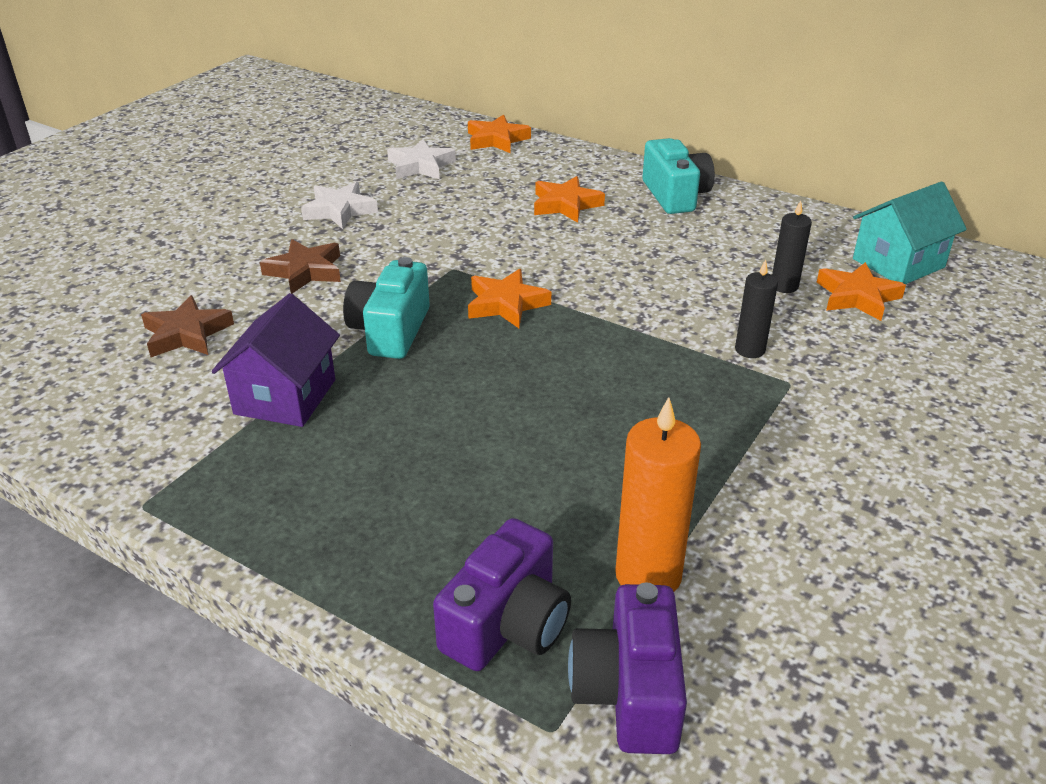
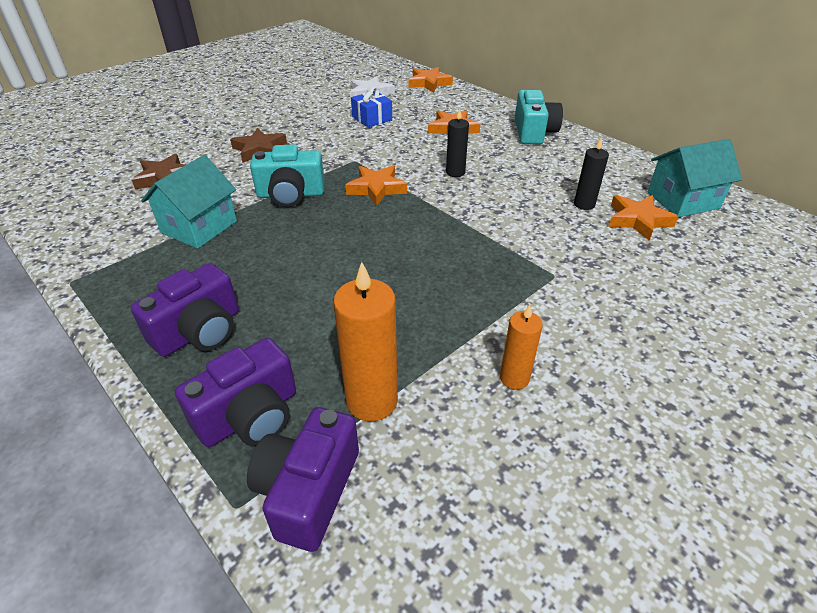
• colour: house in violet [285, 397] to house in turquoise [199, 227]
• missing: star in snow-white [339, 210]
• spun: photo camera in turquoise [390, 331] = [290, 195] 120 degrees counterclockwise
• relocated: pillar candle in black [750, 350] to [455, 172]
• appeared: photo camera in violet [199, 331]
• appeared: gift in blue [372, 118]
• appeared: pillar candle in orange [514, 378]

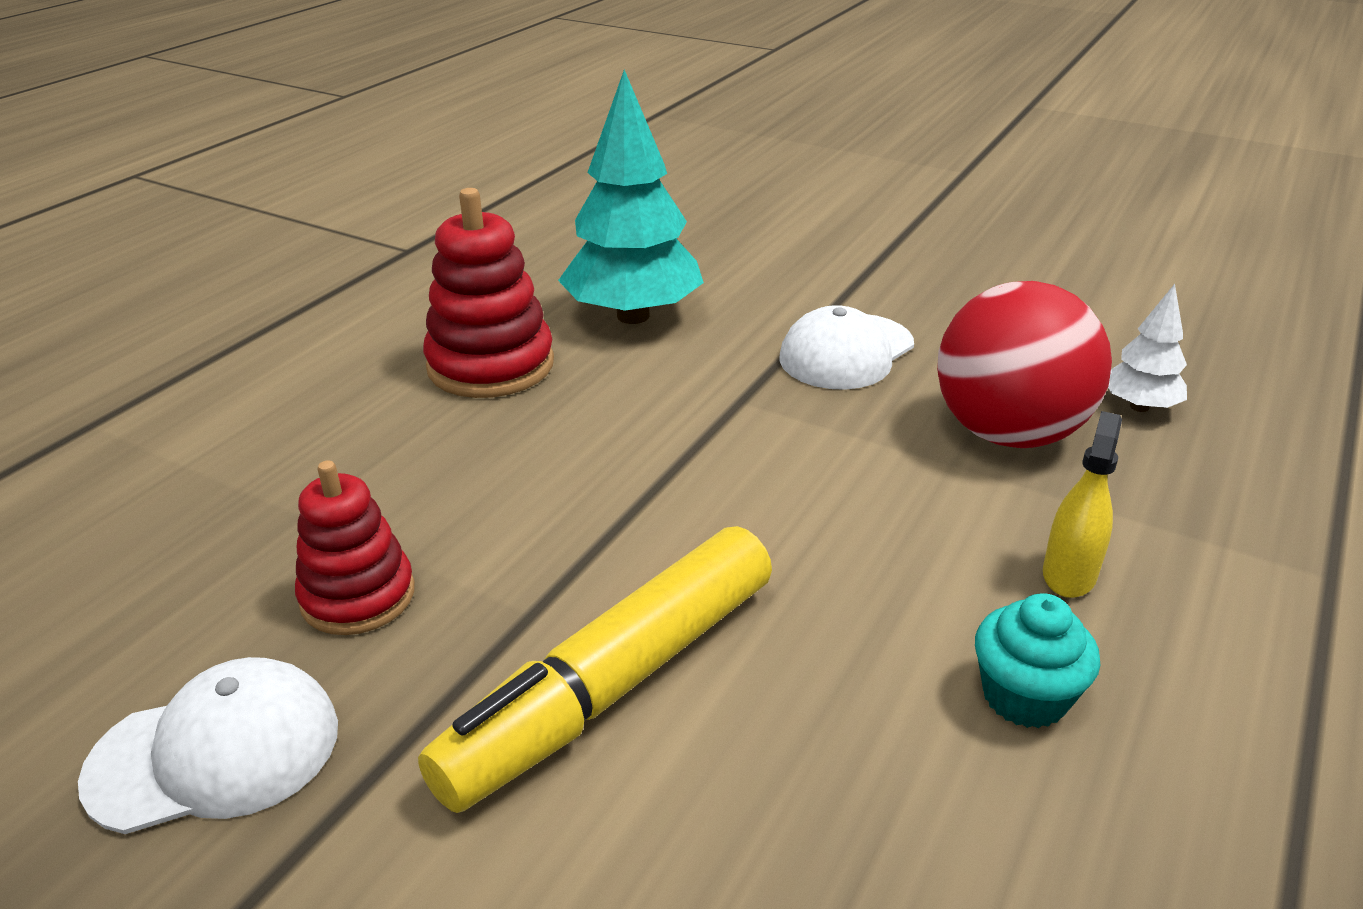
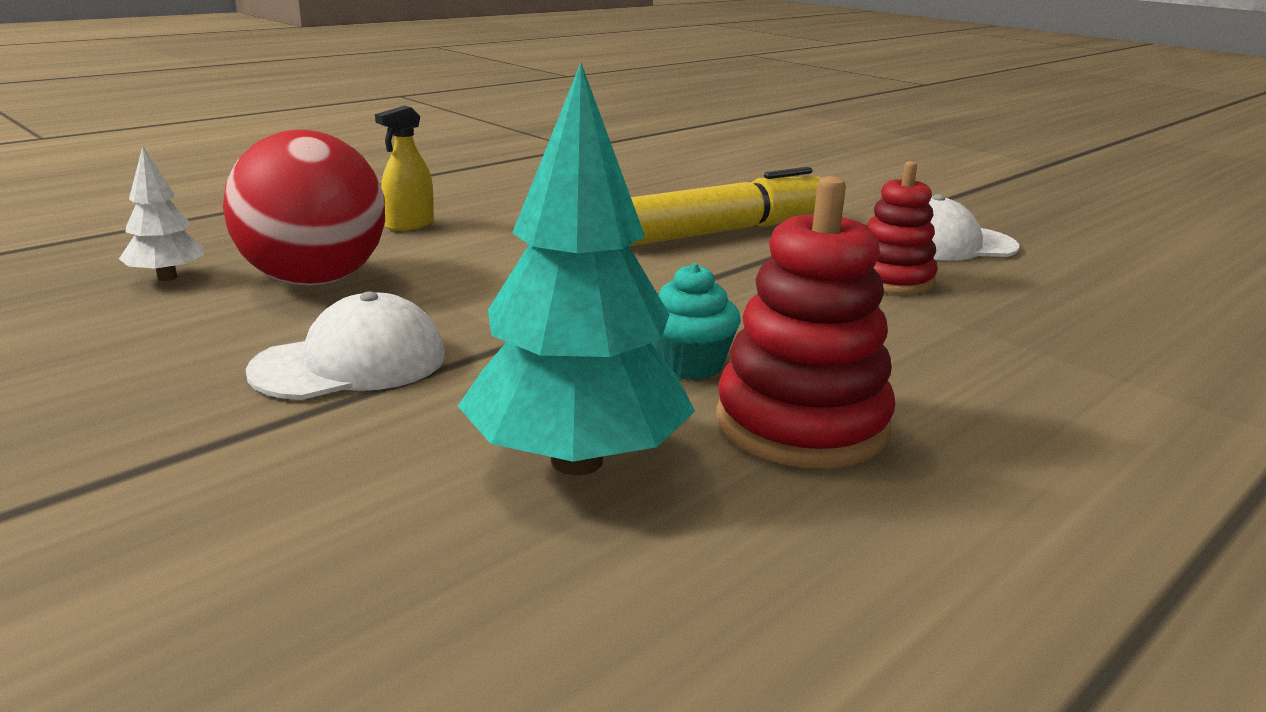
• relocated: fairy cake in turquoise [1024, 696] to [688, 365]

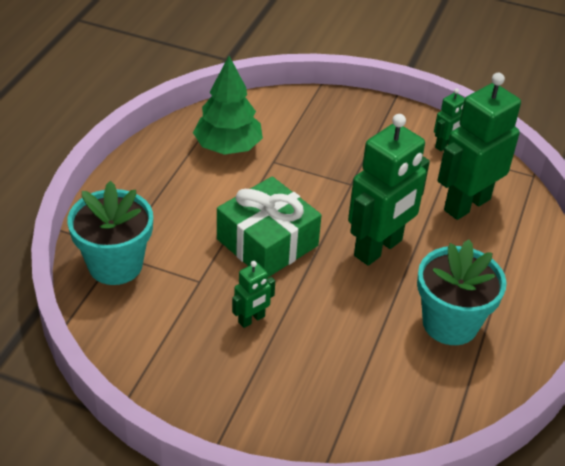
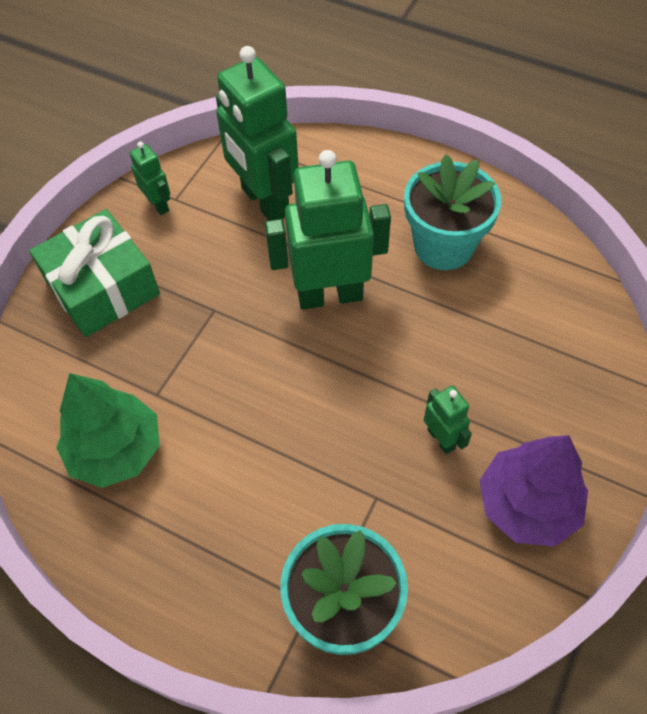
• relocated: gift in leaf-green [267, 242] to [102, 288]
• spun: toy robot in leaf-green [378, 248] = [330, 295] 60 degrees counterclockwise
• appeared: fir tree in violet [527, 504]

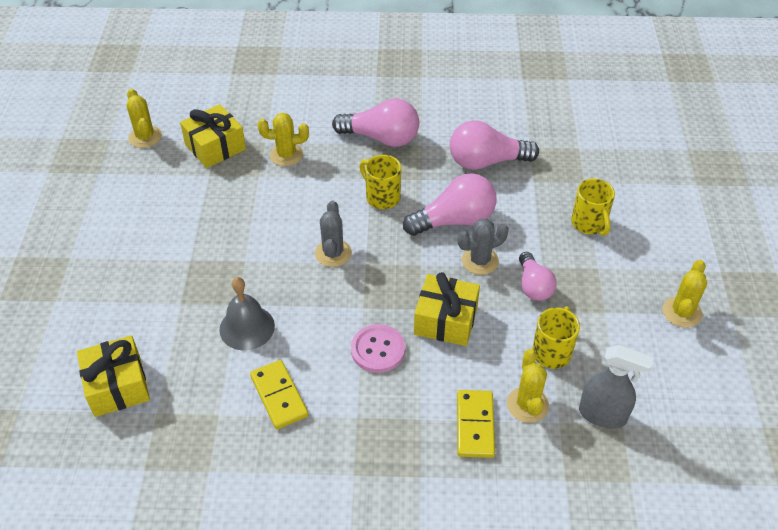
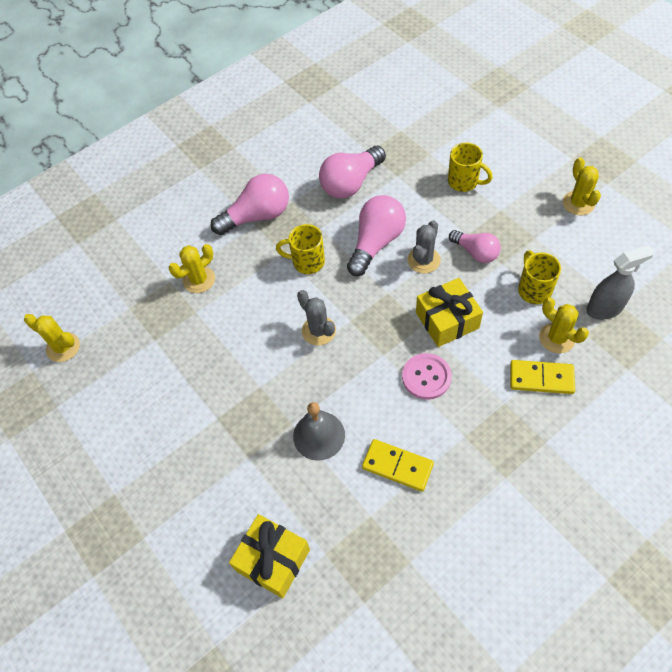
• missing: gift in golden [215, 147]
• spun: domino tile in golden [475, 425] = [541, 378] 45 degrees counterclockwise

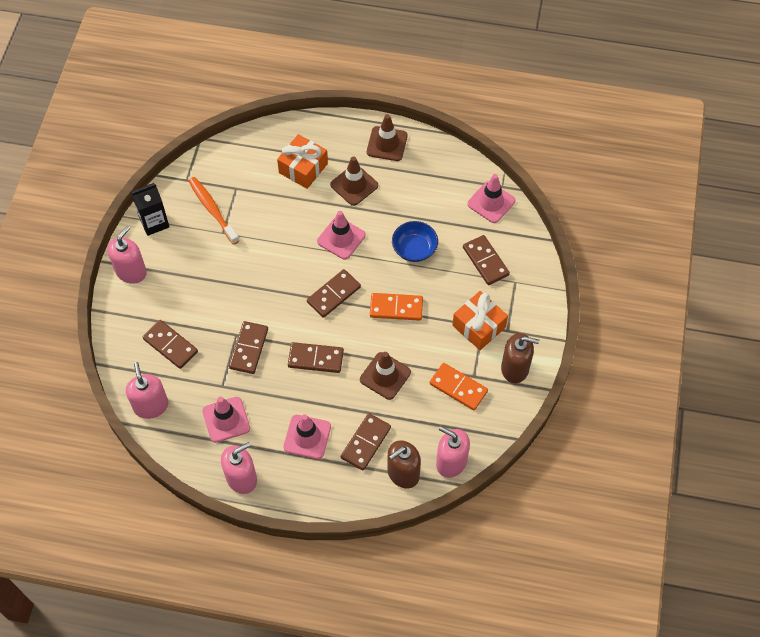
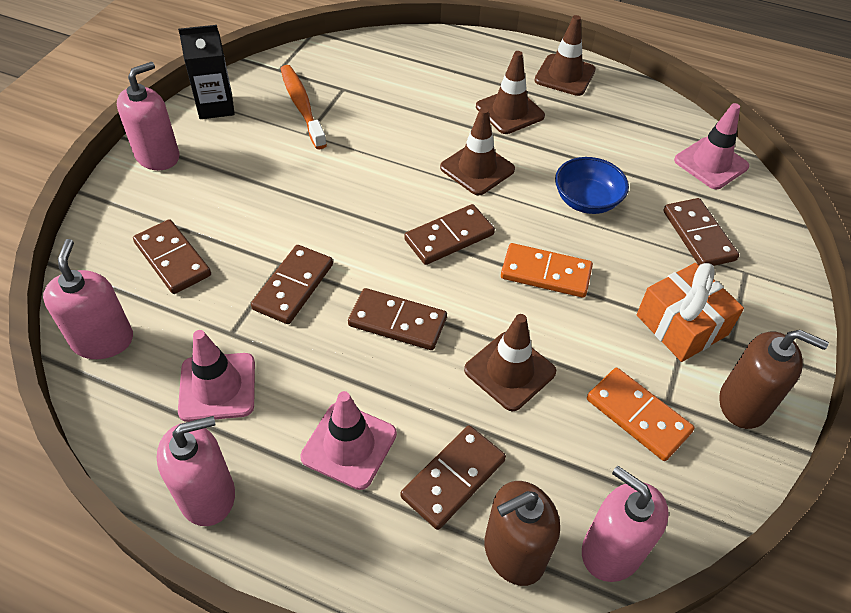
• missing: gift in orange [303, 168]
• colour: safety cone in pink [341, 238] to safety cone in russet [477, 169]

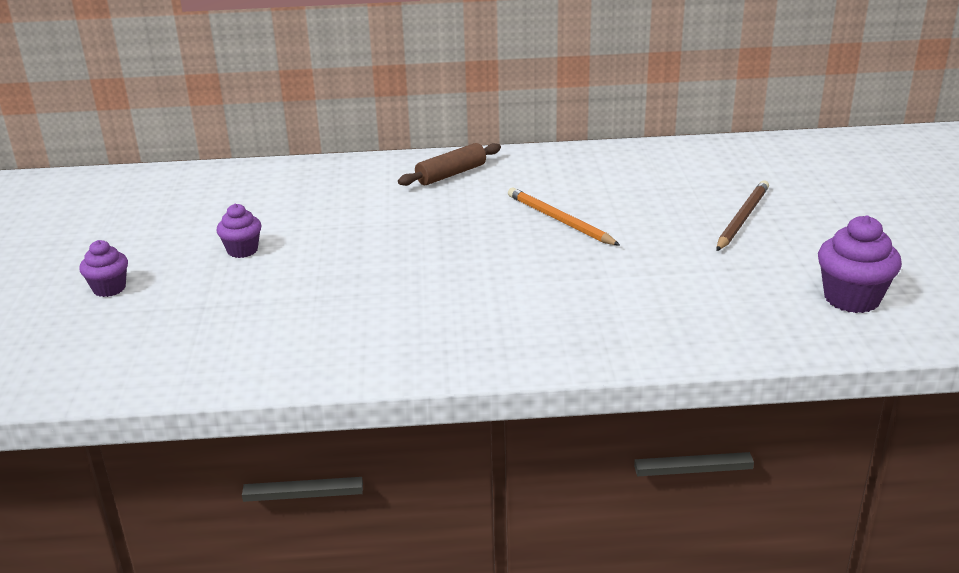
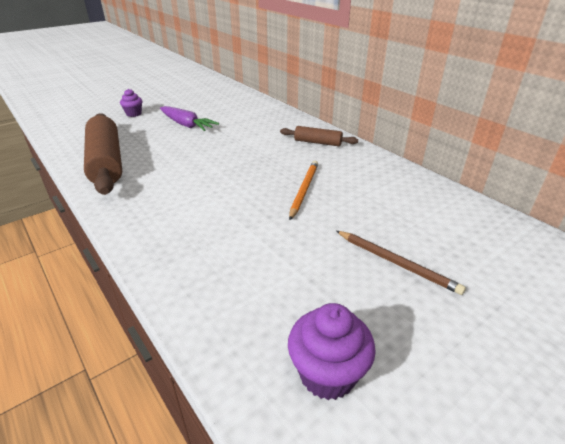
• exchanged: fairy cake in violet [242, 250] to carrot in violet [186, 125]
• spun: lead pencil in russet [742, 218] = [396, 263] 45 degrees clockwise
• appeared: dough roller in russet [106, 162]

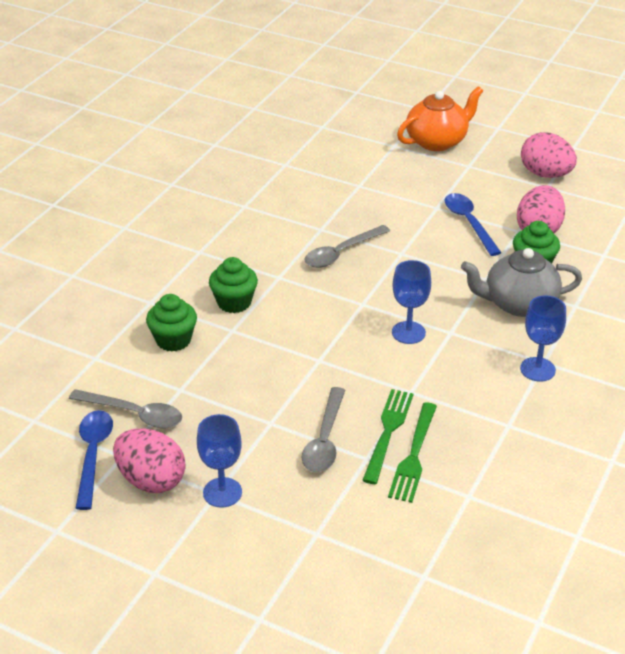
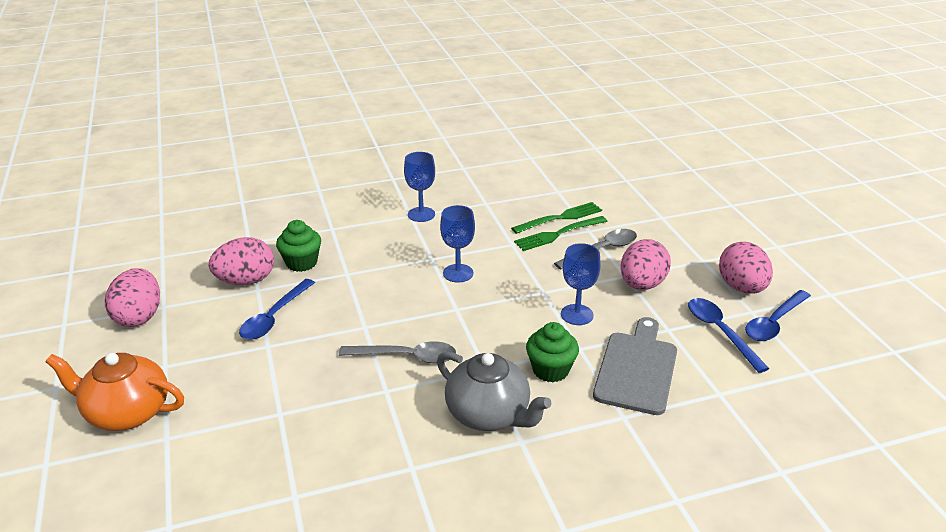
• colour: teaspoon in gray [134, 414] to teaspoon in blue [720, 332]
• exchanged: fairy cake in leaf-green [173, 340] to cutting board in gray [636, 369]
• relocated: wine glass in blue [222, 492] to [577, 315]
• relocated: china teapot in gray [518, 304] to [489, 414]
• appeared: egg shape in pink [642, 284]

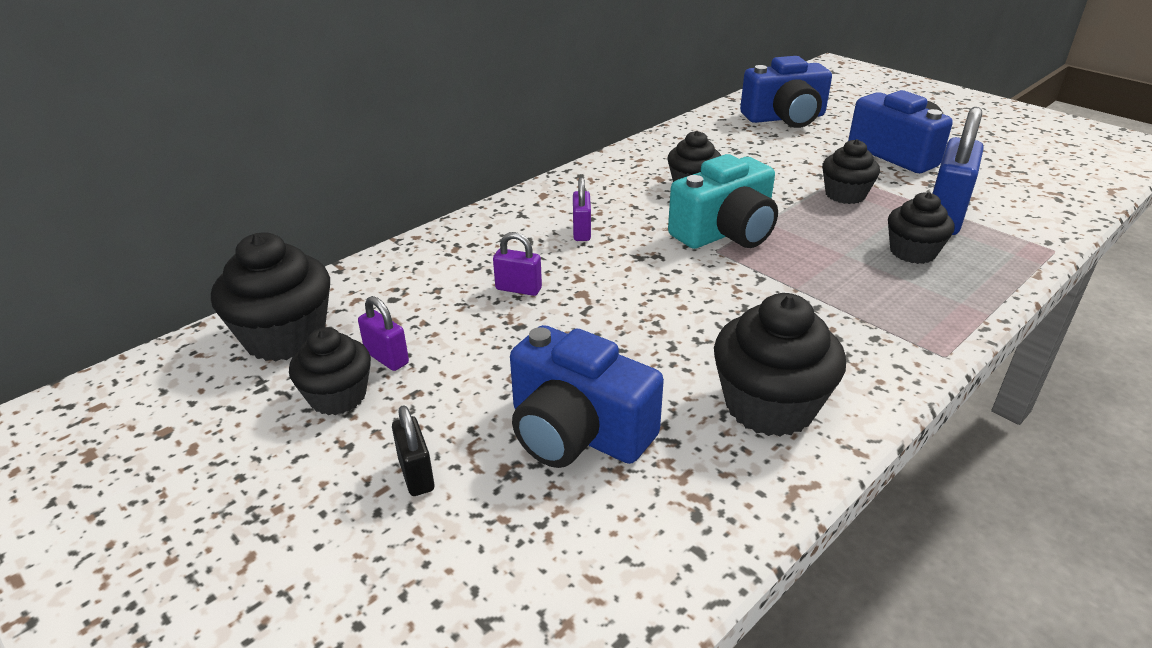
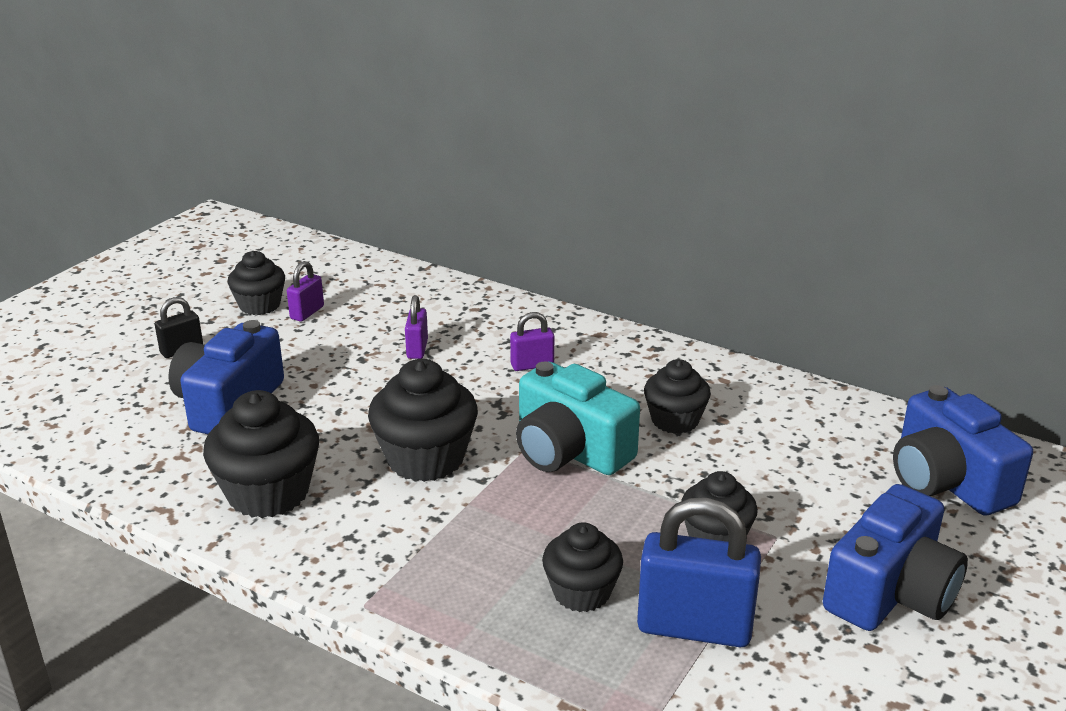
• relocated: fairy cake in black [285, 337] to [425, 458]

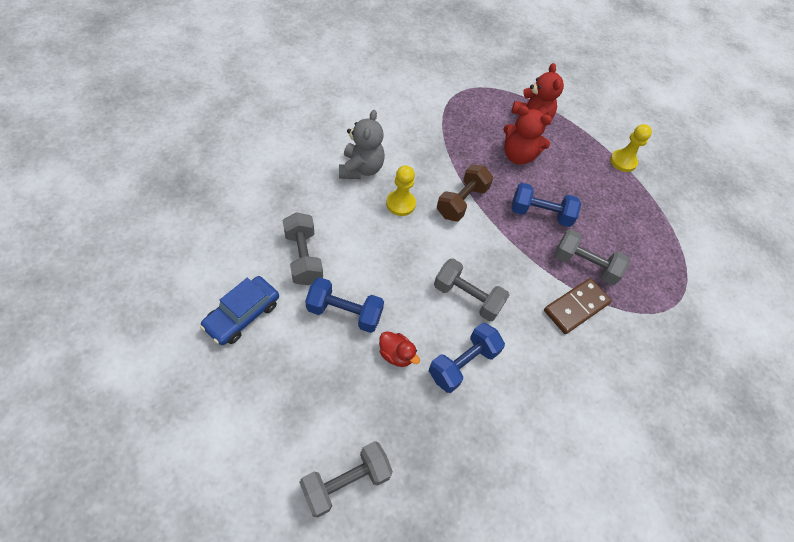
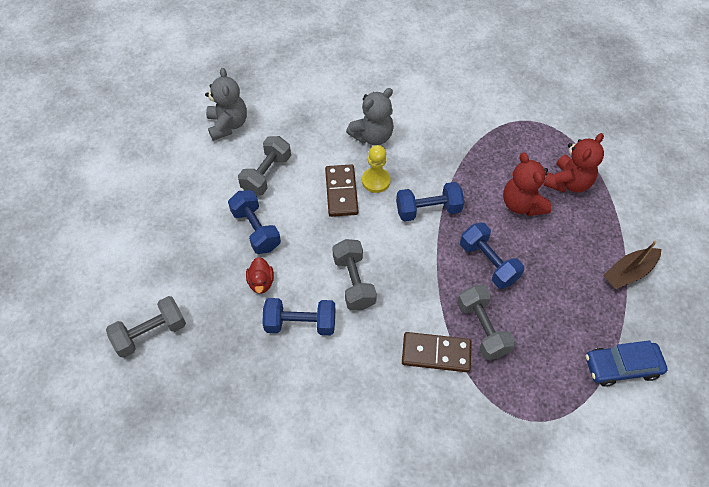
• relocated: toy car in blue [242, 315] to [621, 367]
• spun: free weight in gray [346, 482] = [151, 333] 45 degrees counterclockwise
• colour: free weight in russet [462, 202] to free weight in blue [428, 210]
• exchanged: chess pawn in golden [623, 161] to boat in russet [628, 272]
• appeared: stuffed bear in gray [228, 125]
• appeared: domino tile in russet [341, 192]

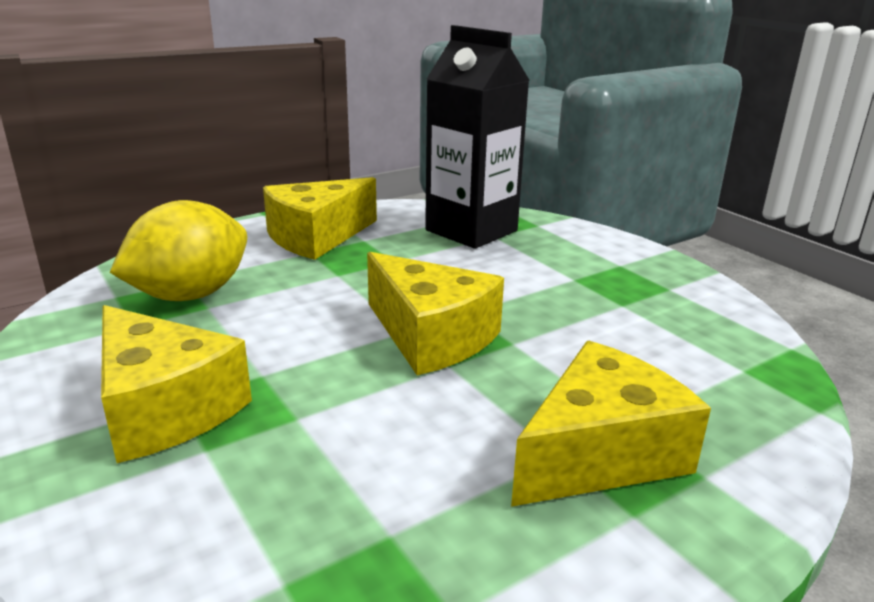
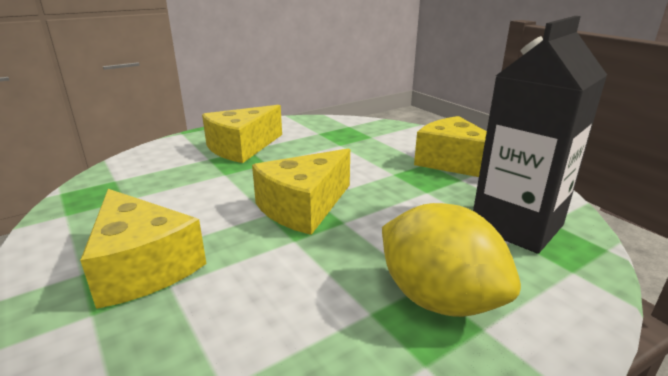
• relocated: lemon in golden [190, 295] to [438, 299]

